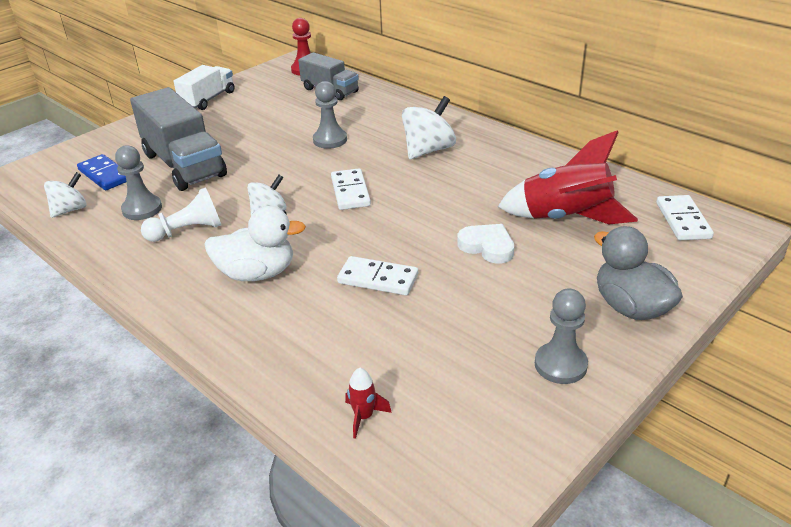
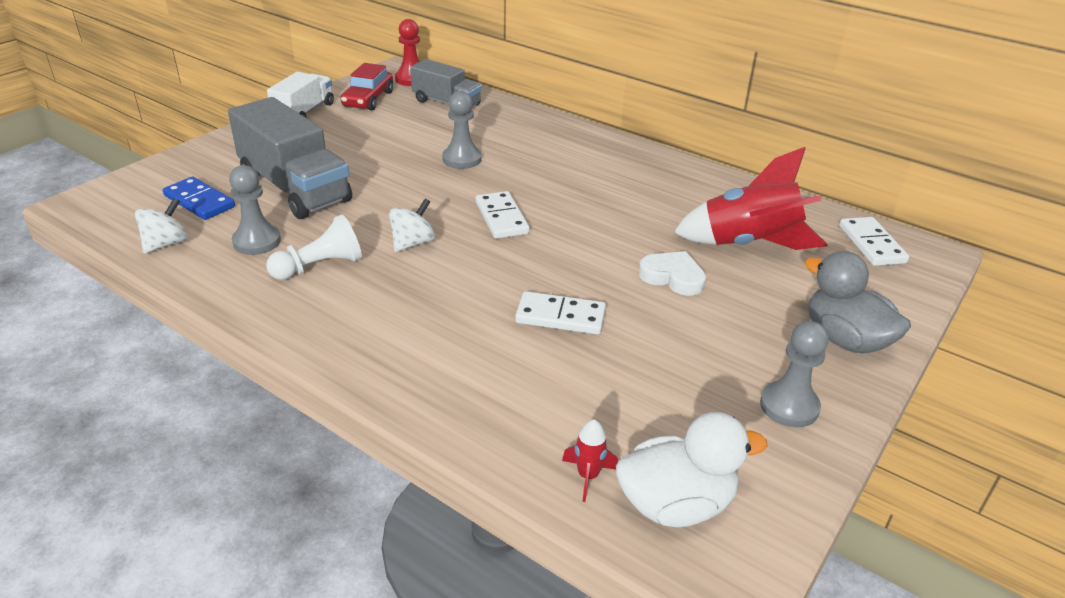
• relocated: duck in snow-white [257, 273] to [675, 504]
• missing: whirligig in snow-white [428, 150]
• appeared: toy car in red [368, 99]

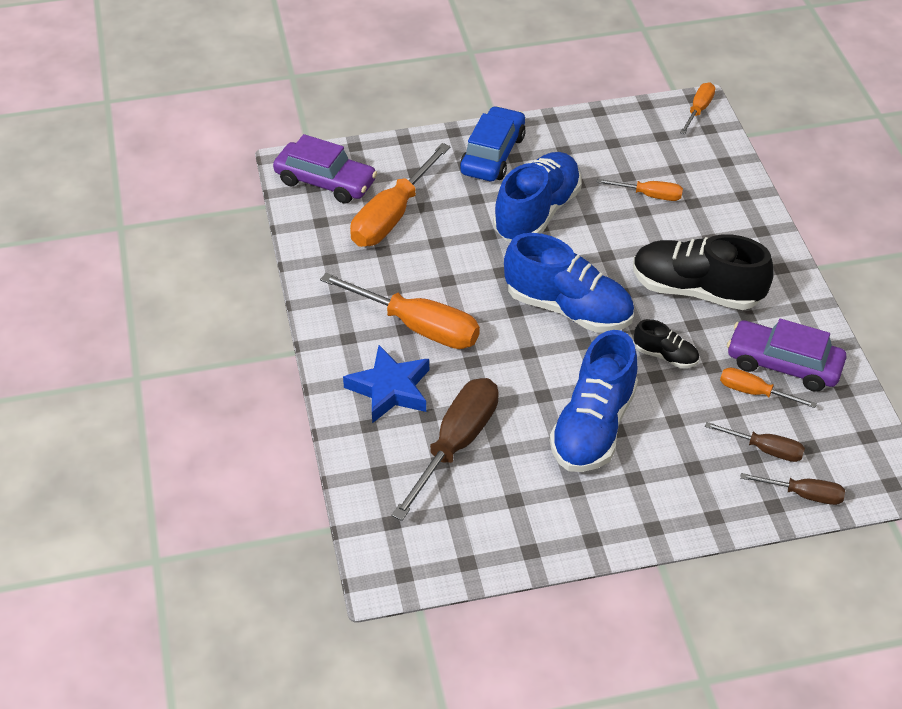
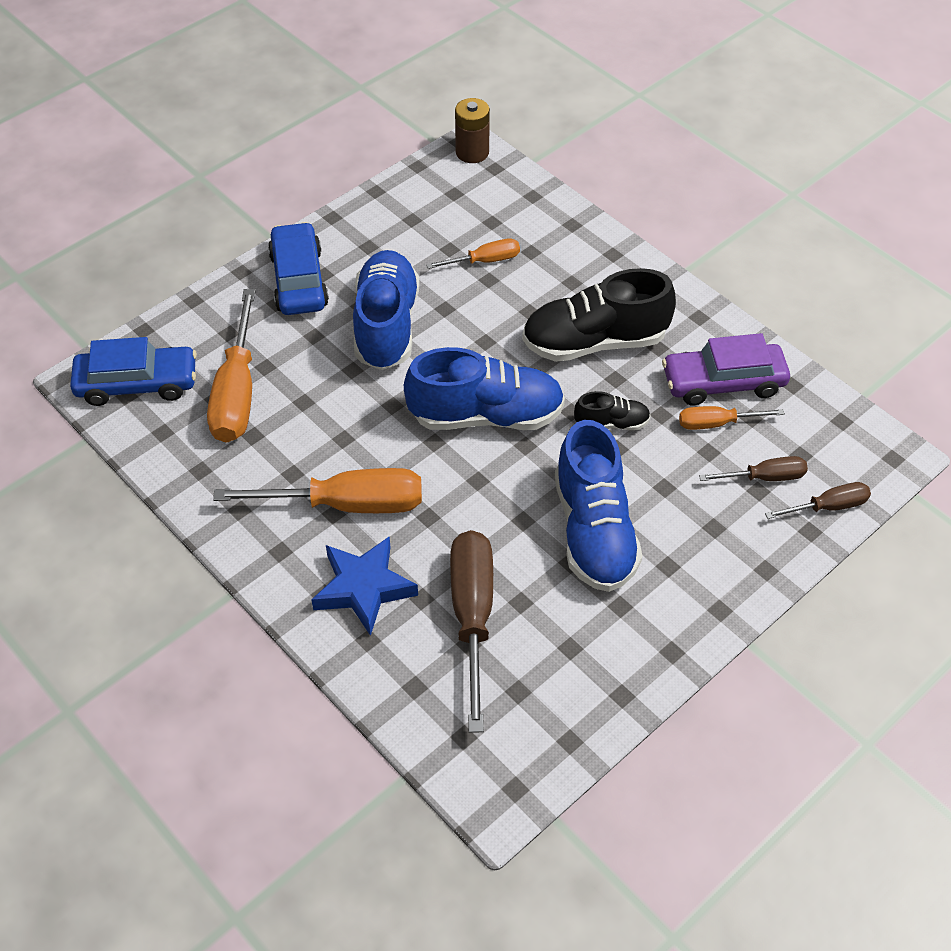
• colour: toy car in violet [325, 182] to toy car in blue [137, 384]
• exchanged: flat screwdriver in orange [698, 110] to power cell in russet [472, 152]

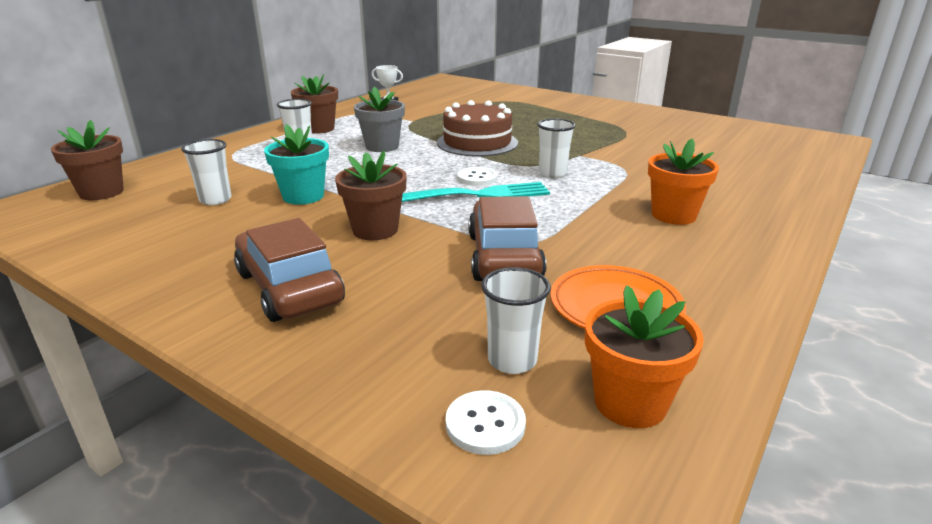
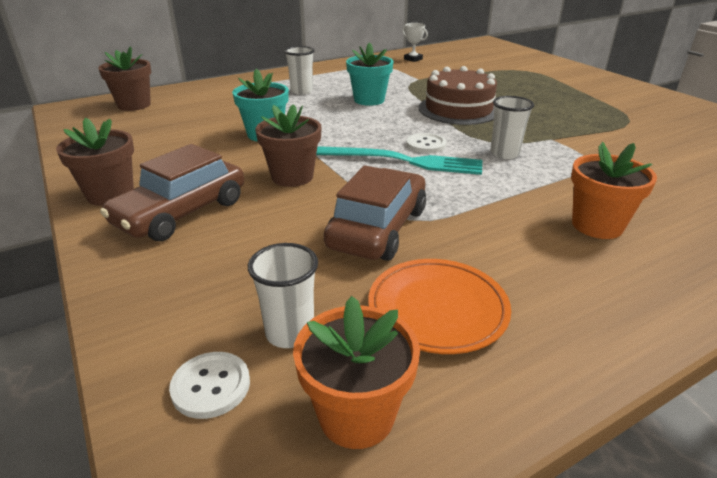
• missing: cup in snow-white [215, 200]
• spun: toy car in russet [289, 288] = [182, 213] 135 degrees counterclockwise
• relocated: flower pot in russet [319, 129] to [110, 194]
• colour: flower pot in gray [382, 147] to flower pot in turquoise [369, 100]

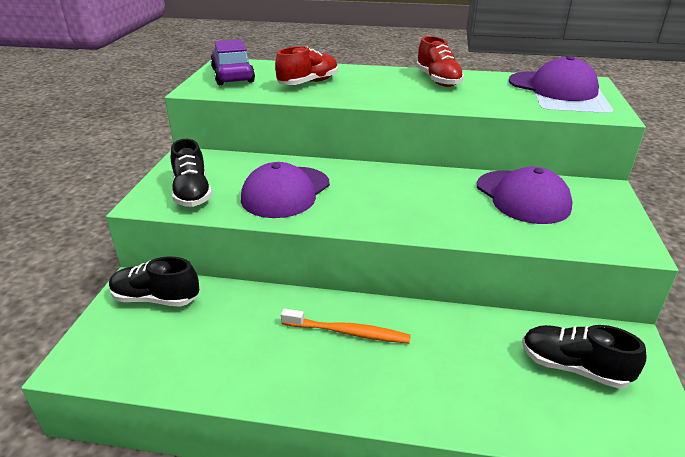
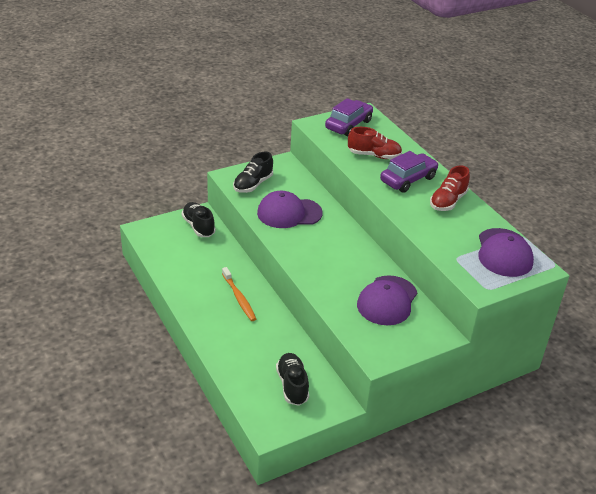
• appeared: toy car in violet [408, 179]

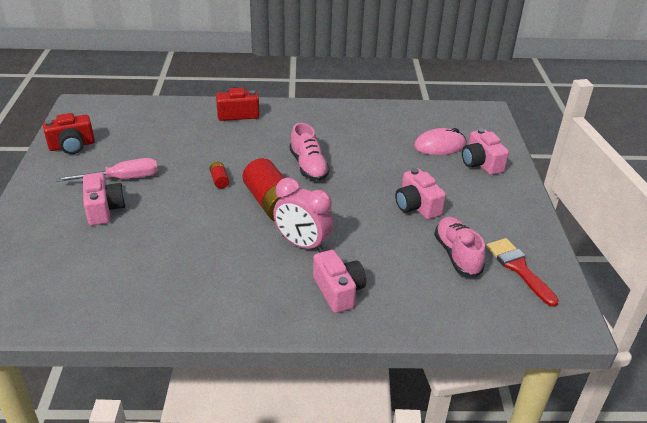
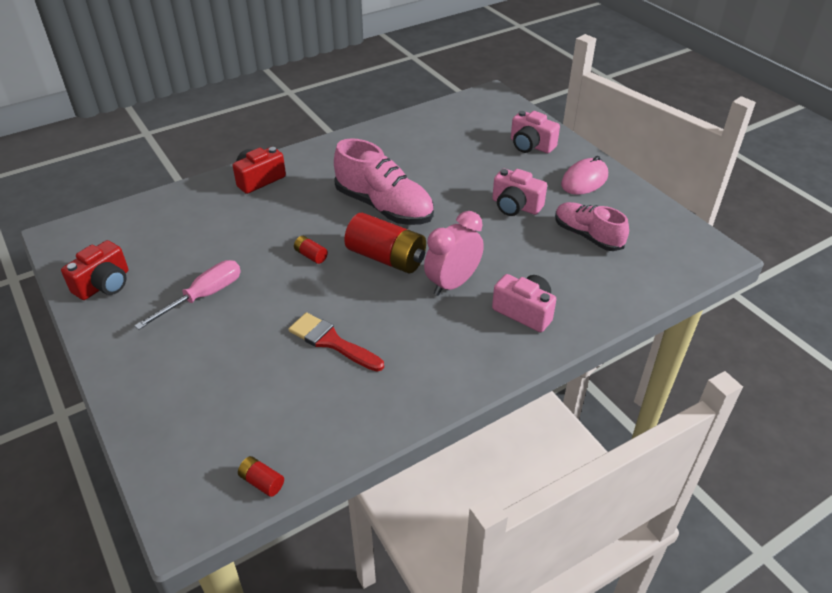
• missing: photo camera in pink [104, 209]
• spun: alarm clock in pink [302, 244] = [452, 284] 135 degrees clockwise
• size: lace-up shoe in pink [308, 166] = [384, 207] x1.54
• relocated: PC mouse in pink [439, 146] to [584, 180]
• relocated: brush in red [518, 268] to [331, 342]
• appeared: power cell in red [262, 482]

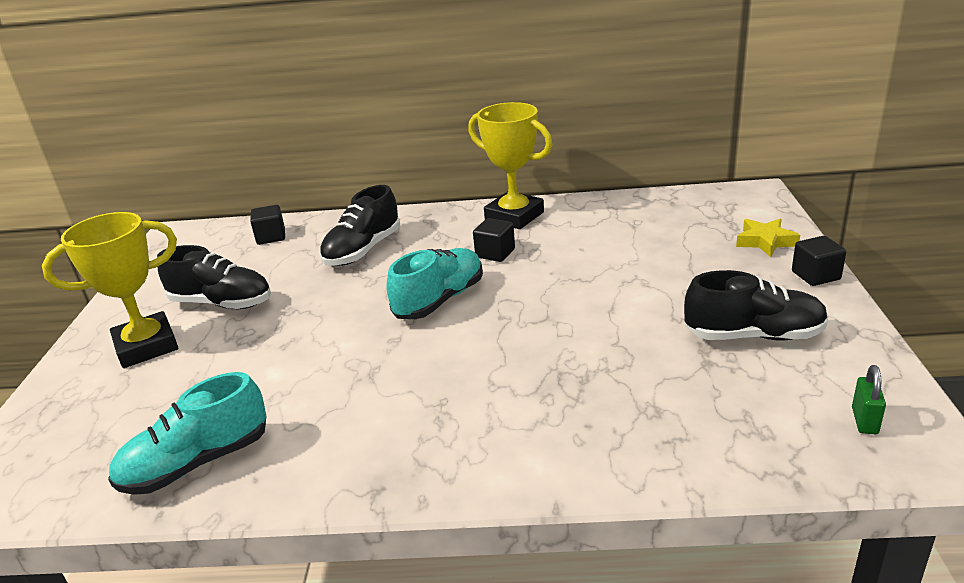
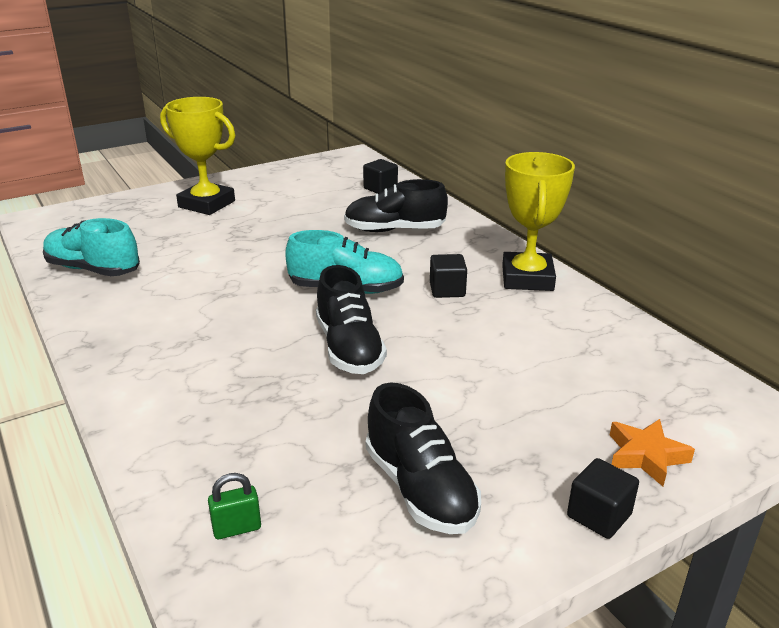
• relocated: lace-up shoe in black [222, 303] to [349, 348]
• colour: star in golden [765, 242] to star in orange [646, 456]
• relocated: padlock in leaf-green [864, 421] to [237, 528]

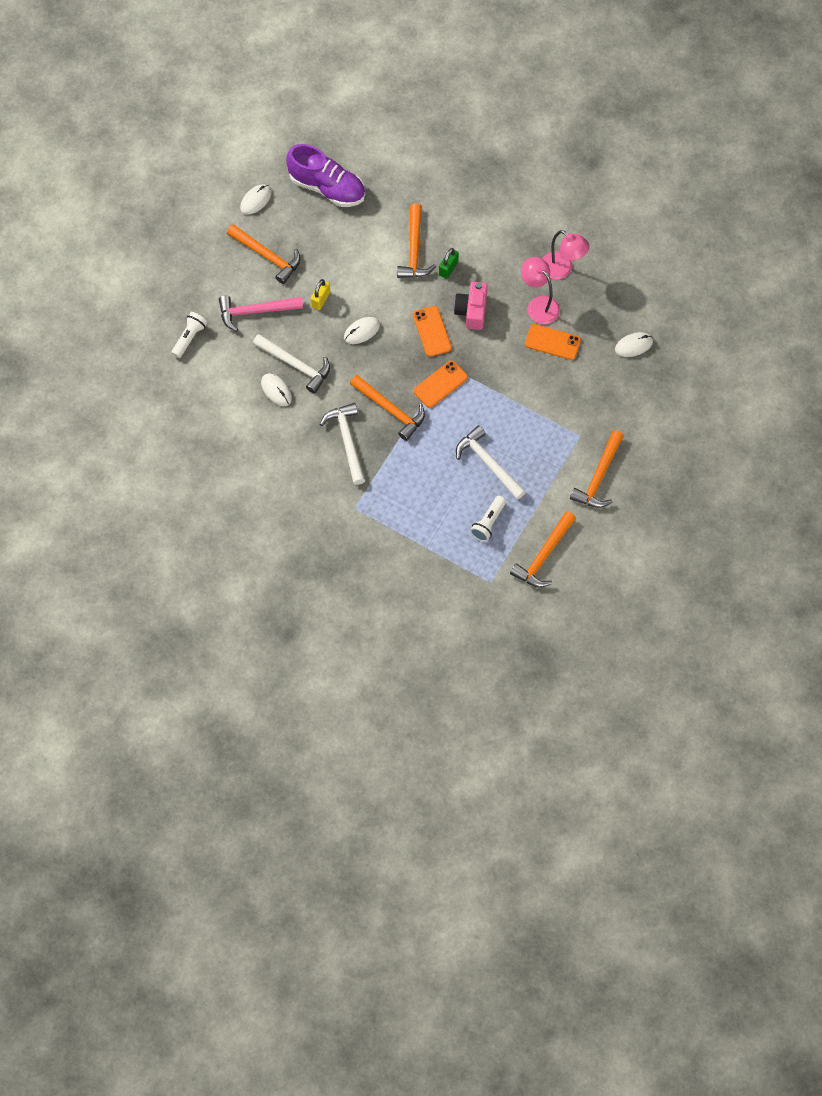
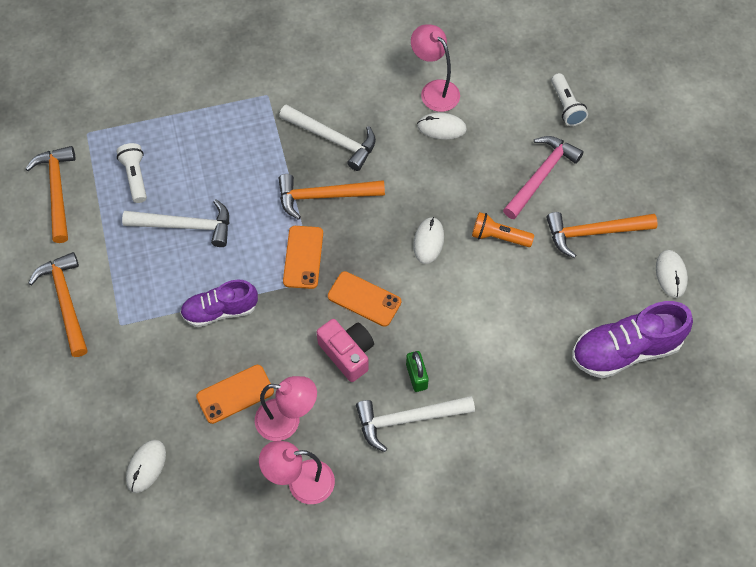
• relocated: carpenter's hammer in snow-white [296, 365] to [408, 419]
• exchanged: padlock in golden [320, 299] to pocket torch in orange [499, 237]
• missing: carpenter's hammer in orange [414, 250]
• appeared: lace-up shoe in violet [220, 311]
• appeared: lamp in pink [434, 90]

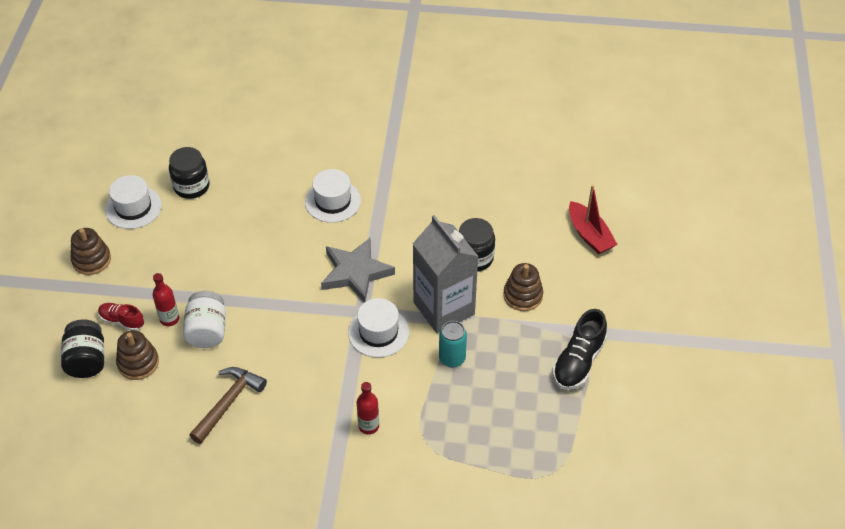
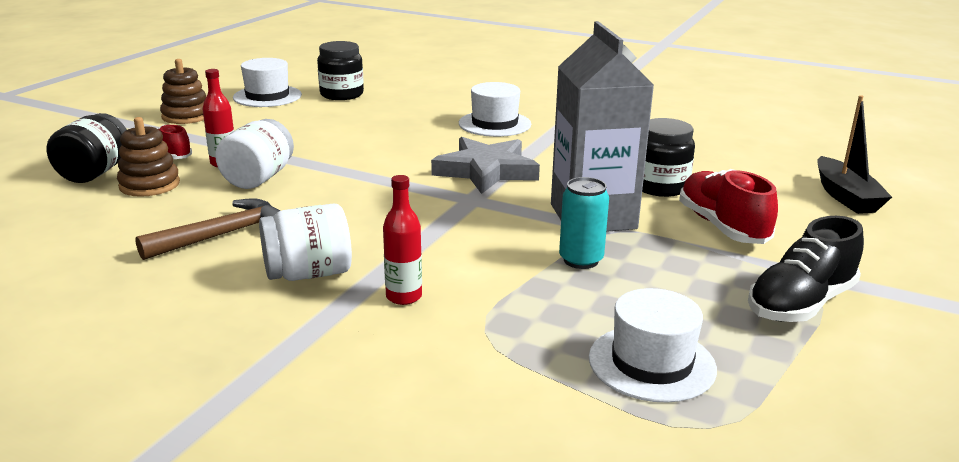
• relocated: tall hat in snow-white [378, 332] to [651, 363]
• exchanged: stacking toy in russet [523, 295] to lace-up shoe in red [722, 226]
• colour: boat in red [589, 235] to boat in black [845, 196]
• appeared: preserve jar in snow-white [308, 274]

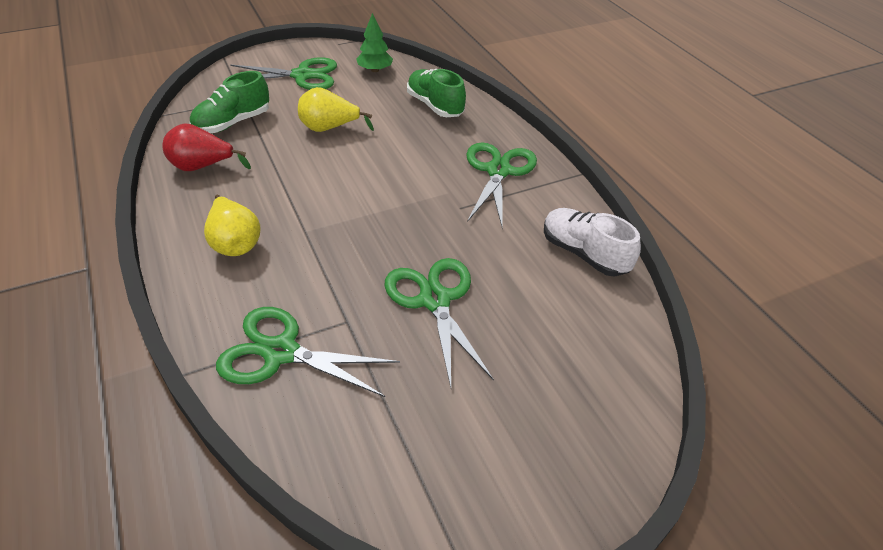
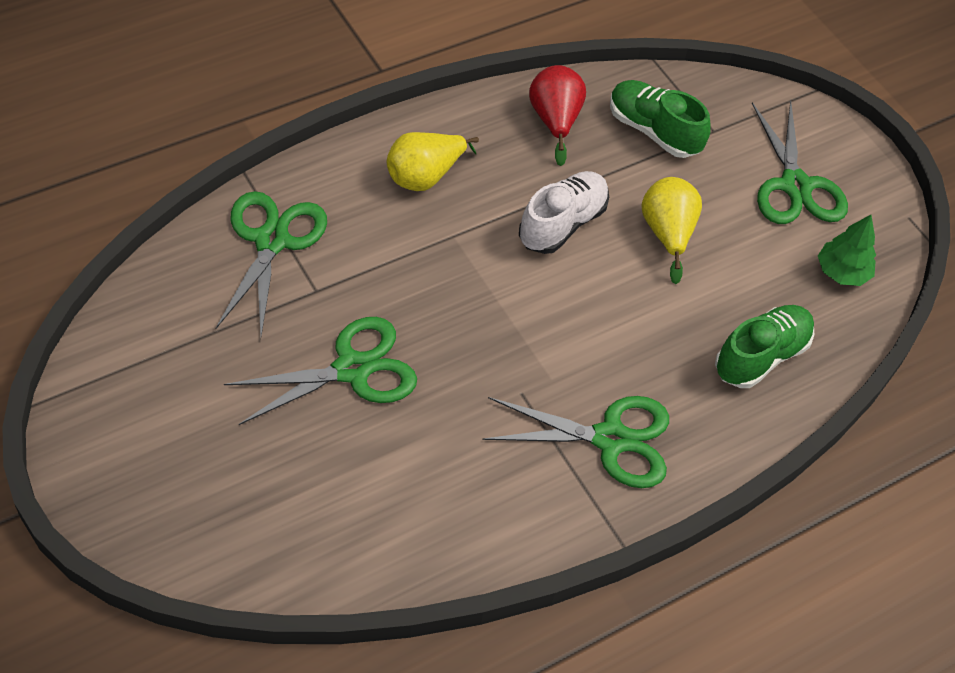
• relocated: lace-up shoe in snow-white [584, 254] to [562, 224]

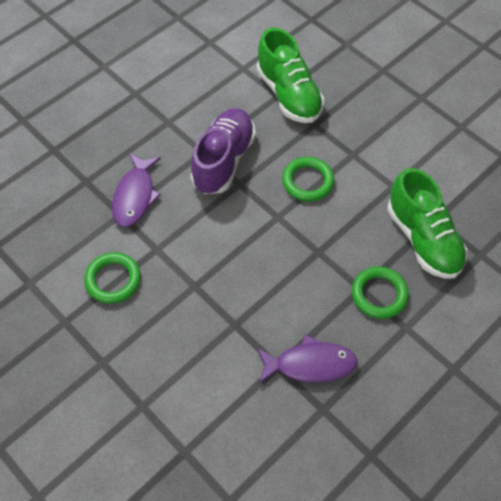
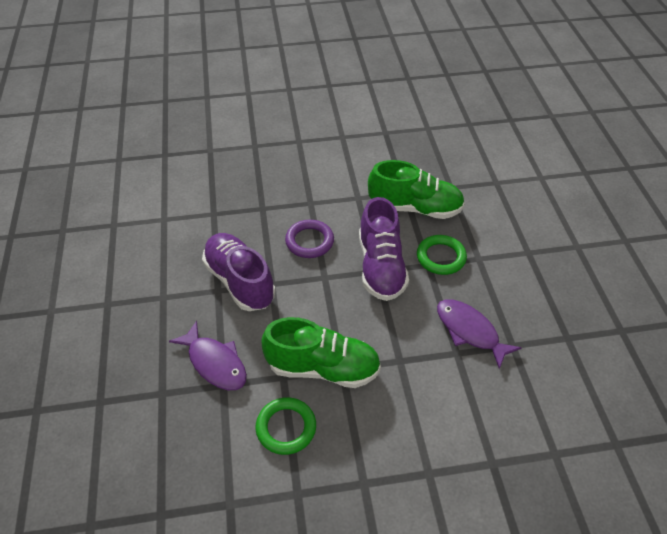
• relocated: lace-up shoe in leaf-green [289, 94] to [323, 368]
• spun: toy fish in violet [310, 364] = [469, 331] 75 degrees counterclockwise
• colour: hoop in leaf-green [307, 181] to hoop in violet [309, 241]
• appeared: lace-up shoe in violet [381, 267]

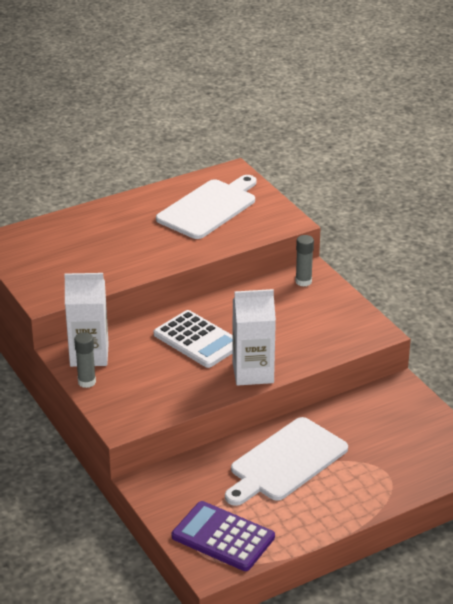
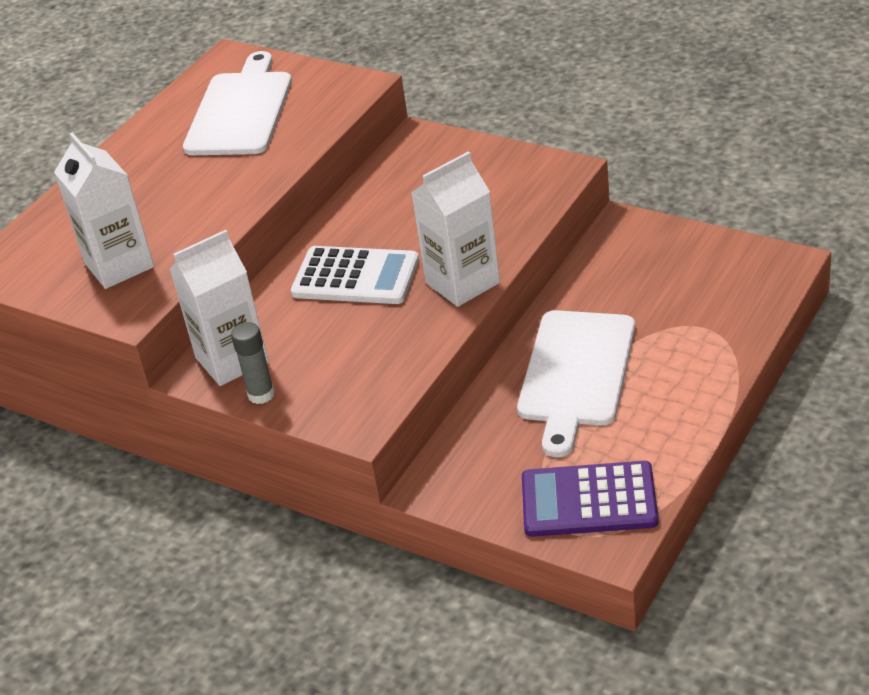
• missing: glue in gray [303, 281]
• appeared: carton in snow-white [119, 265]

